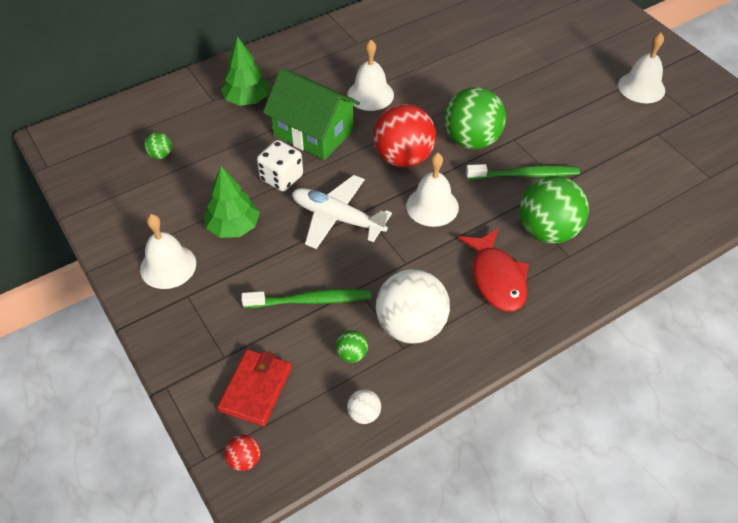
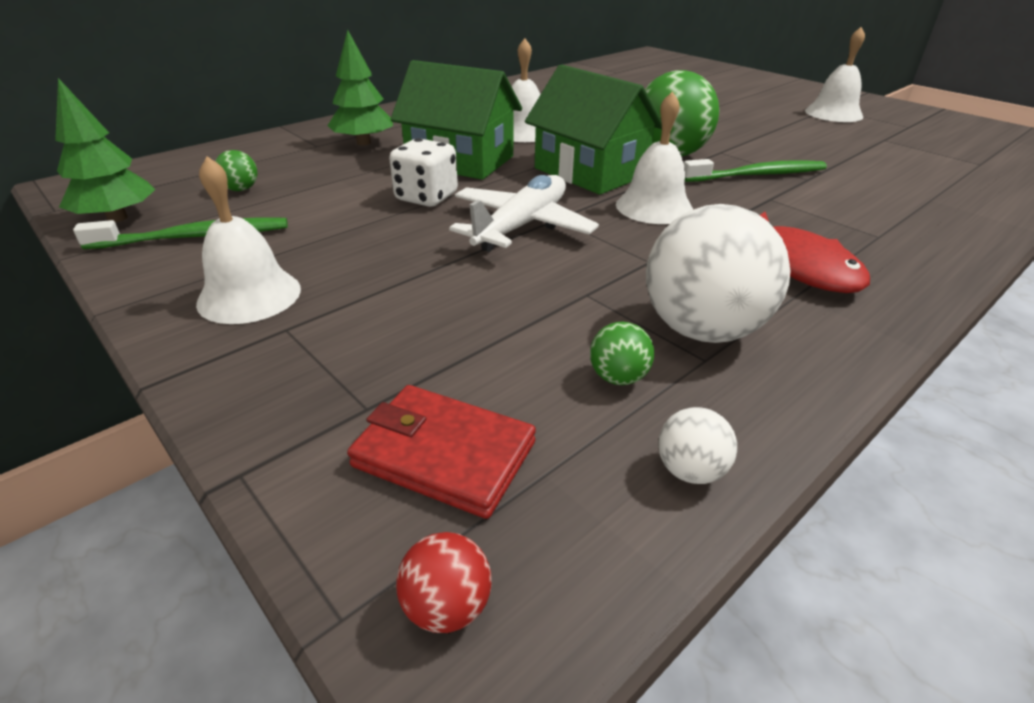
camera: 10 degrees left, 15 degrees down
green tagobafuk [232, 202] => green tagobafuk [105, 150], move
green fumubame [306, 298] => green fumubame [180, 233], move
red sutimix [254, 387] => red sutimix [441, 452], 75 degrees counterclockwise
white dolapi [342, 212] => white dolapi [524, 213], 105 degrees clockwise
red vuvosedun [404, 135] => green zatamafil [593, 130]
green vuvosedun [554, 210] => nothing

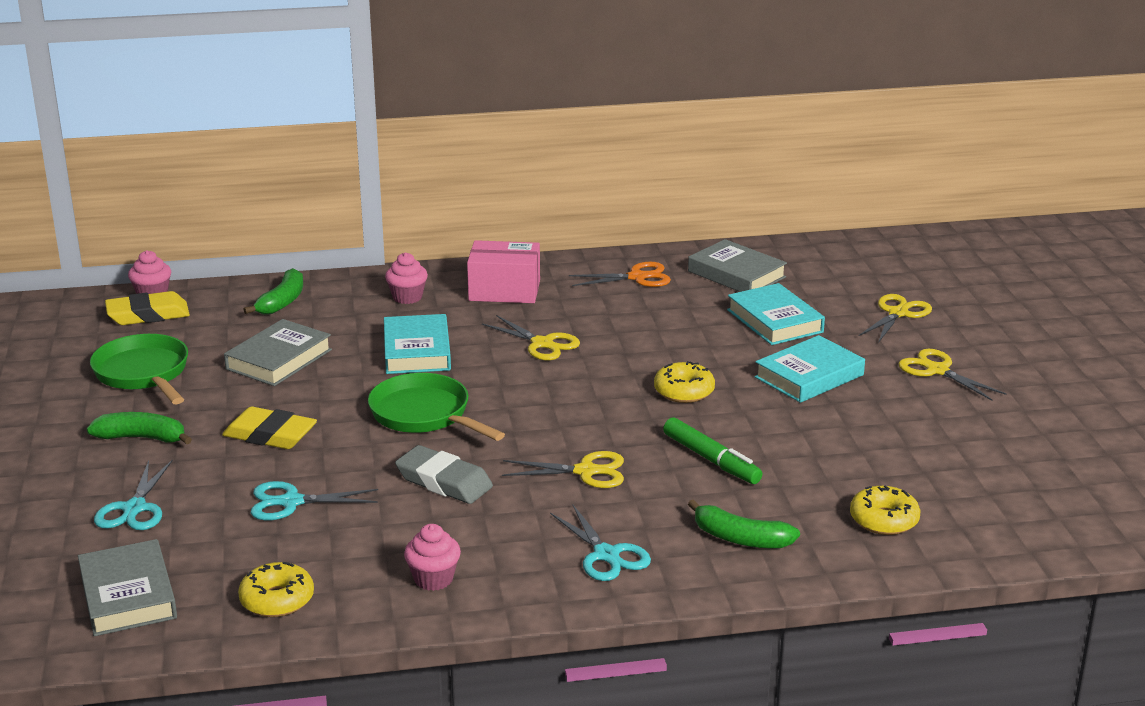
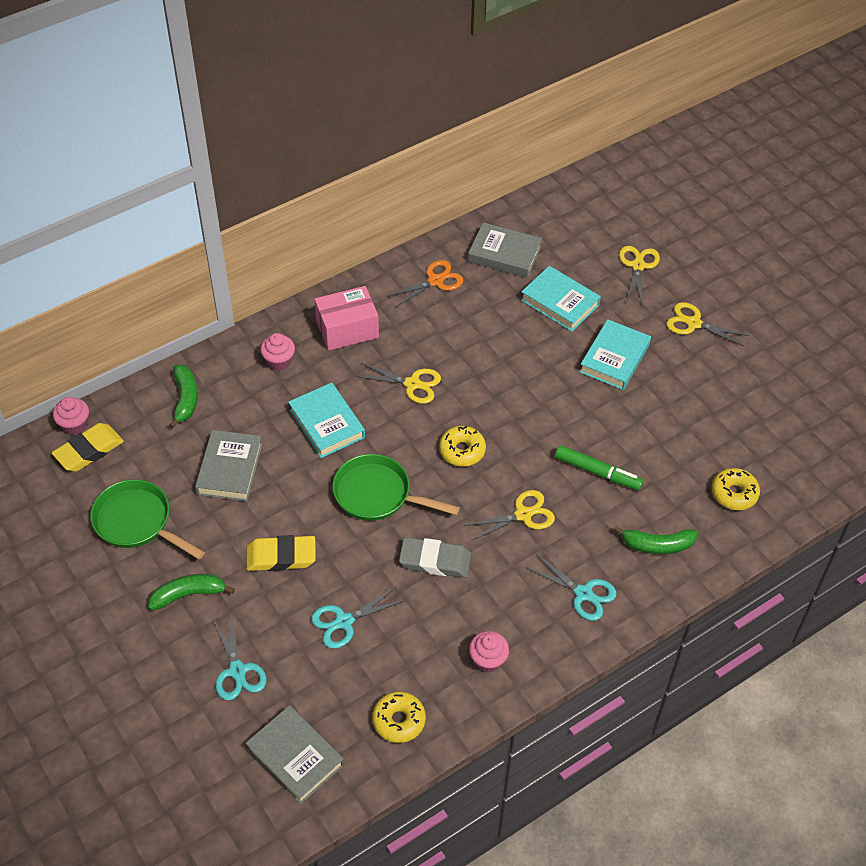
camera: 25 degrees left, 25 degrees up
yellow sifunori [684, 382] => yellow sifunori [462, 446], move

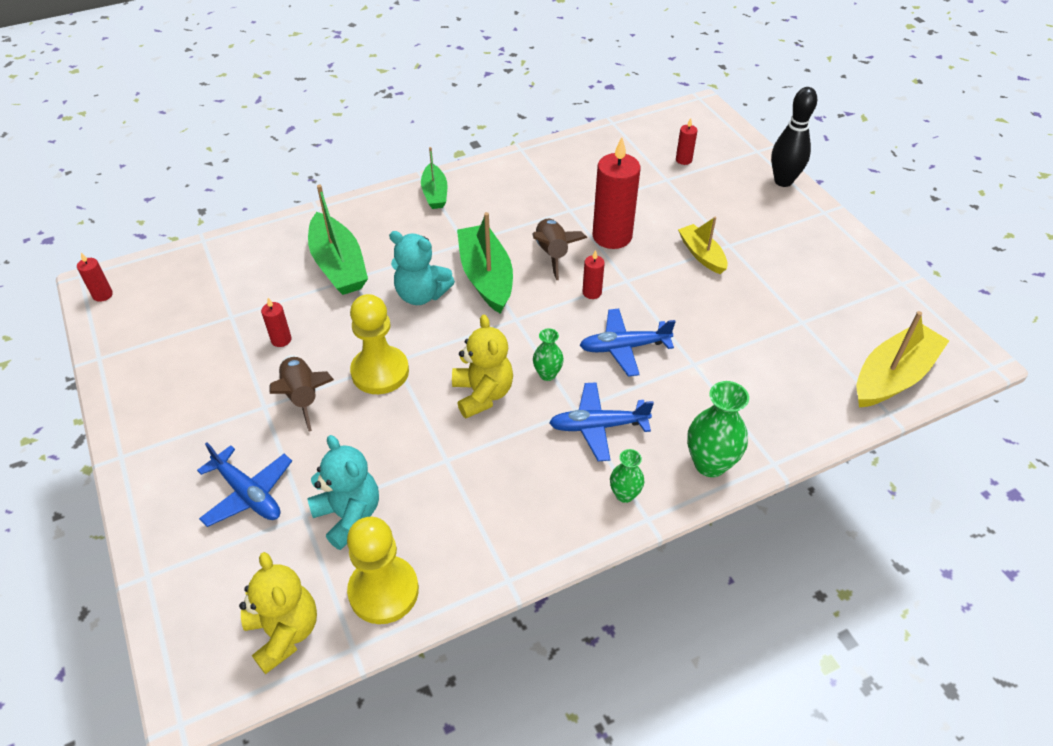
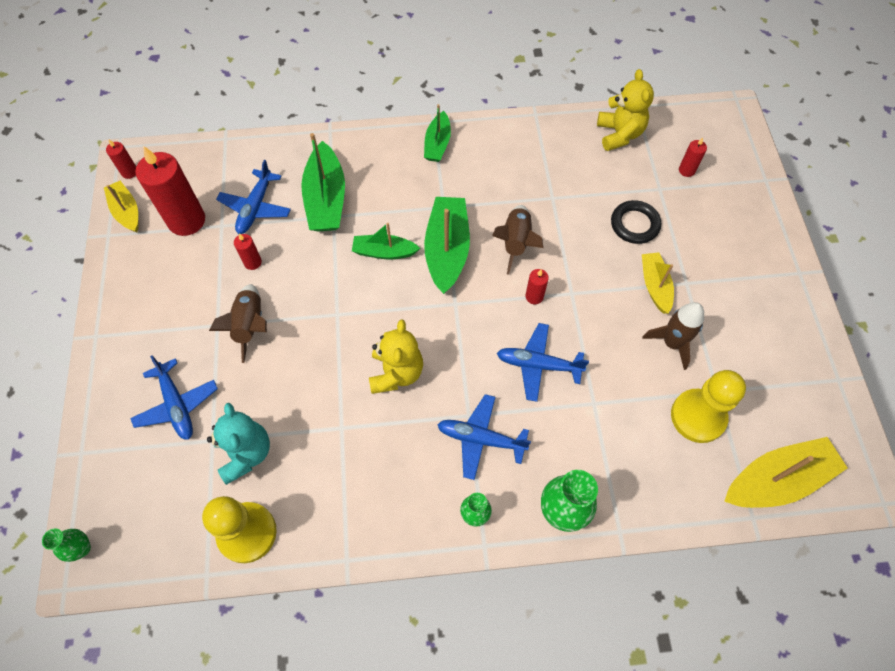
camera: 20 degrees right, 15 degrees up
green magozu [548, 354] => green magozu [66, 545], move
nothing => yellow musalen [121, 207]
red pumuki [616, 193] => red pumuki [170, 191], move
nothing => blue dolapi [253, 197]
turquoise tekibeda [422, 268] => green musalen [386, 241]
yellow tekibeda [278, 613] => yellow tekibeda [625, 110], move
nothing => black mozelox [636, 222]
nothing => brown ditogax [673, 336]
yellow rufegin [379, 344] => yellow rufegin [708, 406], move
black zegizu [794, 137] => nothing

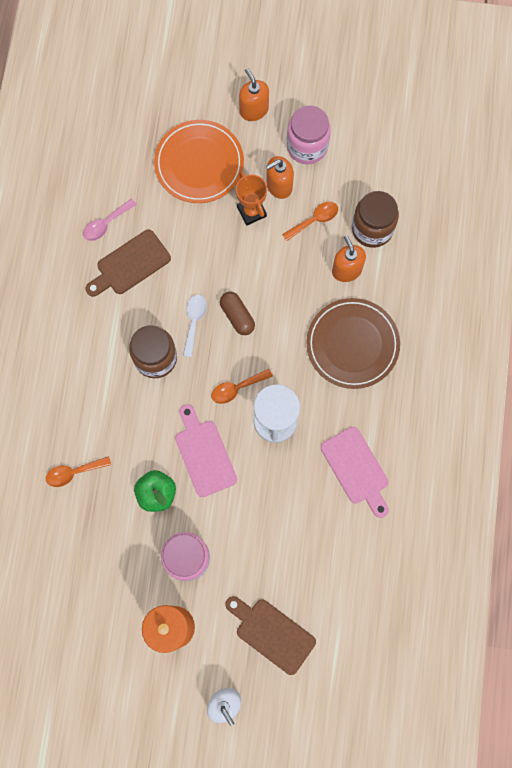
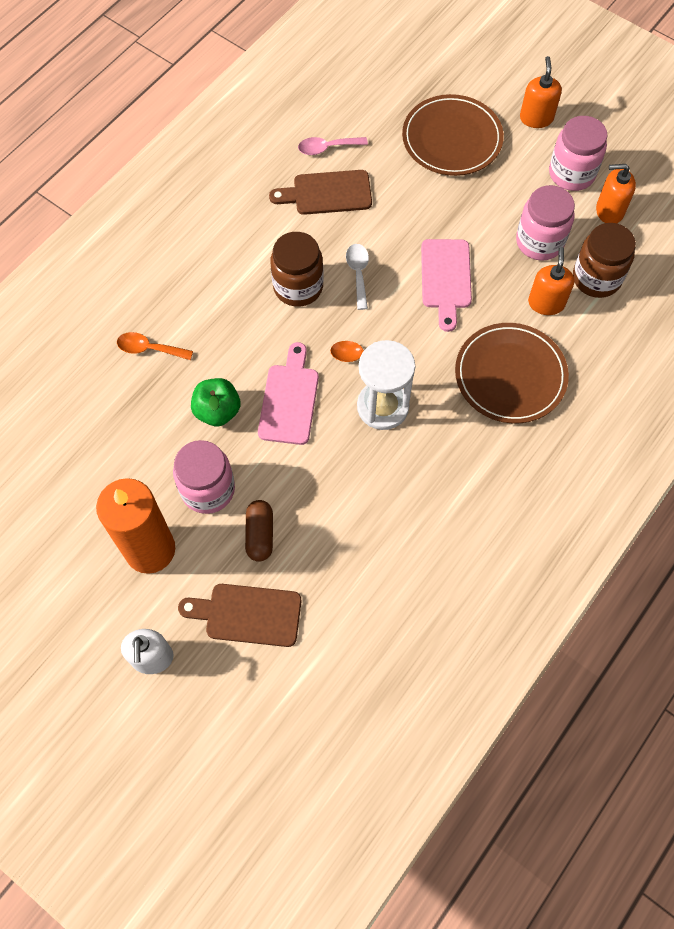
camera: 30 degrees right, 10 degrees down
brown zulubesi [270, 635] => brown zulubesi [240, 615], 60 degrees counterclockwise
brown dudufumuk [237, 313] => brown dudufumuk [259, 531], move
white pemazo [195, 326] => white pemazo [357, 277], 45 degrees counterclockwise
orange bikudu [199, 161] => brown bikudu [453, 135]
pink zulubesi [355, 472] => pink zulubesi [446, 285], move
orange pemazo [310, 221] => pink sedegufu [545, 222]
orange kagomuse [280, 177] => orange kagomuse [616, 193], move
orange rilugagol [251, 198] => nothing

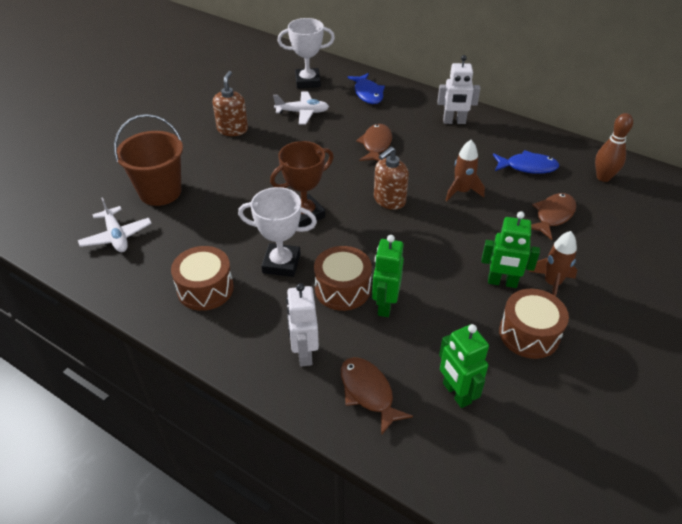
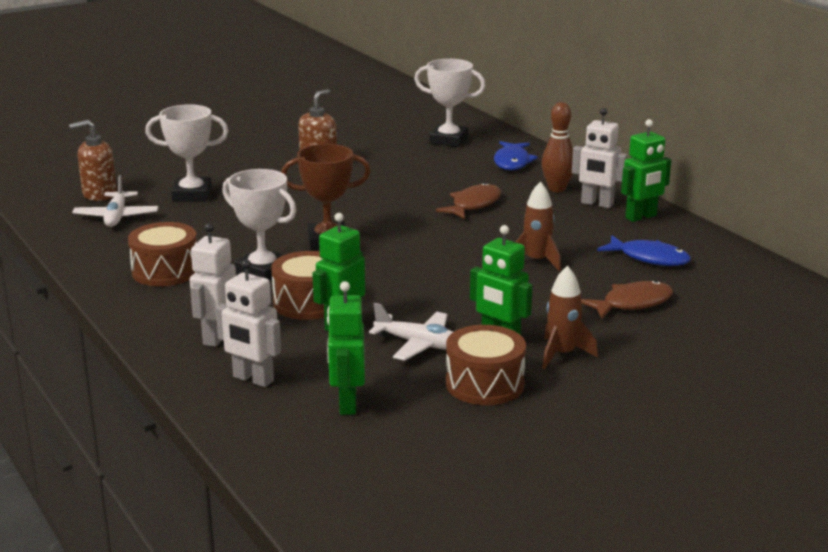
camera: 25 degrees right, 20 degrees down
brown kagomuse [391, 178] => brown kagomuse [93, 160], move
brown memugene [148, 160] => white rilugagol [186, 153]
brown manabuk [377, 396] => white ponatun [248, 323]
white dolapi [301, 108] => white dolapi [411, 332], move
brown zegizu [614, 147] => brown zegizu [557, 147], move
nothing => green ponatun [646, 170]

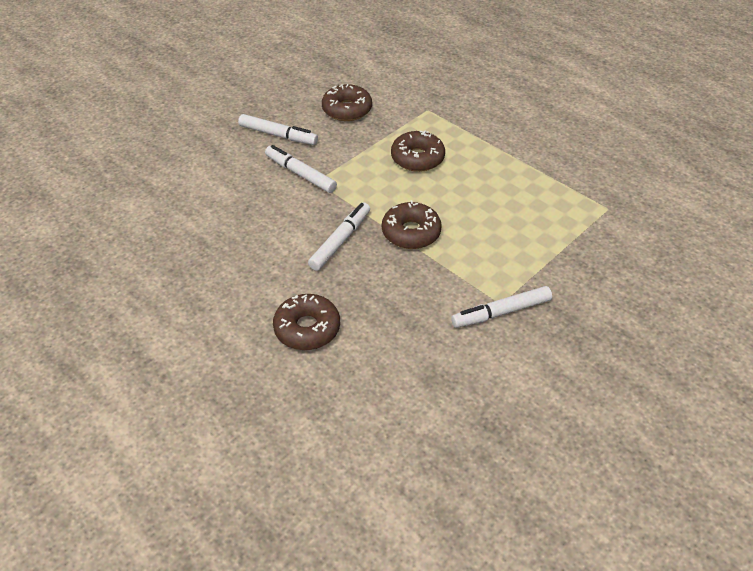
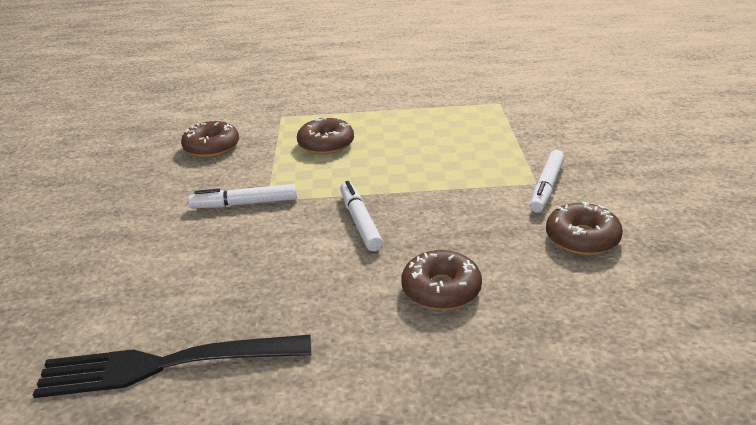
camera: 45 degrees left, 15 degrees down
nothing => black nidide [172, 366]
brown sifunori [412, 224] => brown sifunori [584, 228], move
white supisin [278, 129] => nothing

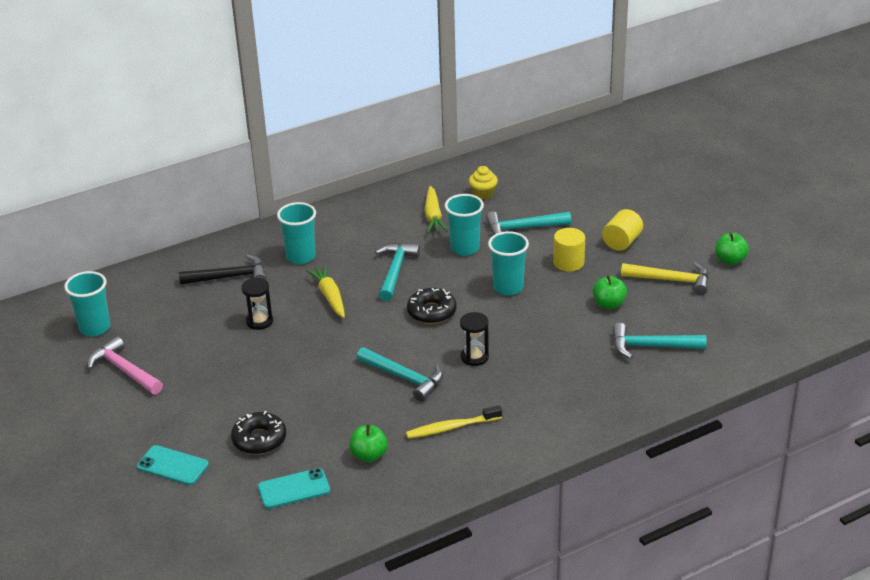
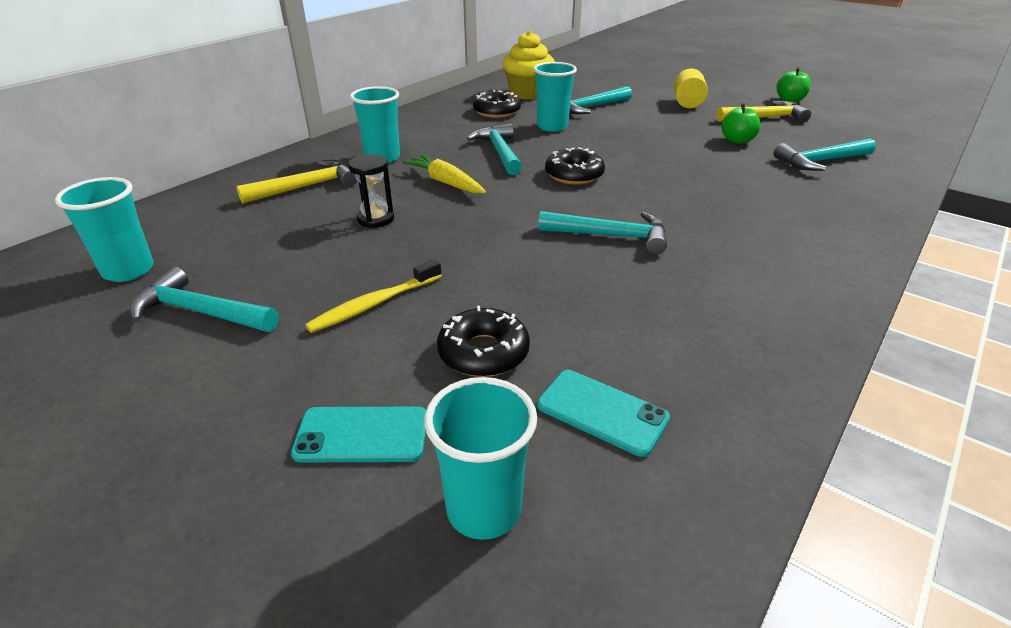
camera: 25 degrees left, 0 degrees up
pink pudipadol [125, 365] => turquoise pudipadol [204, 299]
black pudipadol [223, 269] => yellow pudipadol [296, 182]
yellow fumubame [454, 422] => yellow fumubame [373, 296], move
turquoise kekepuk [508, 263] => turquoise kekepuk [480, 458], move
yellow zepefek [435, 209] => black sifunori [497, 104]
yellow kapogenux [483, 183] => yellow kapogenux [528, 65], x1.79
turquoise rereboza [294, 488] => turquoise rereboza [603, 413], 75 degrees clockwise
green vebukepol [368, 443] => nothing
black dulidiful [474, 339] => nothing
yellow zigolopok [569, 250] => nothing

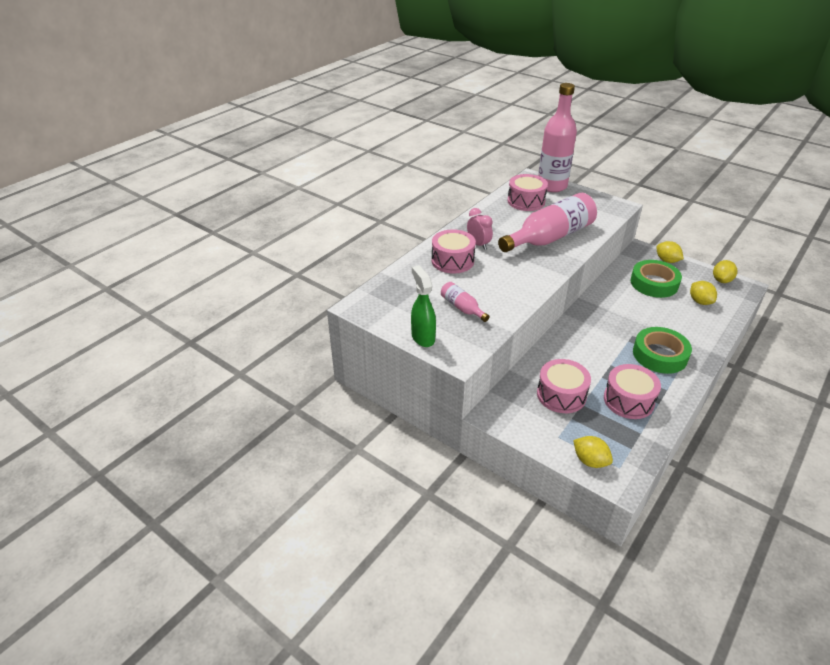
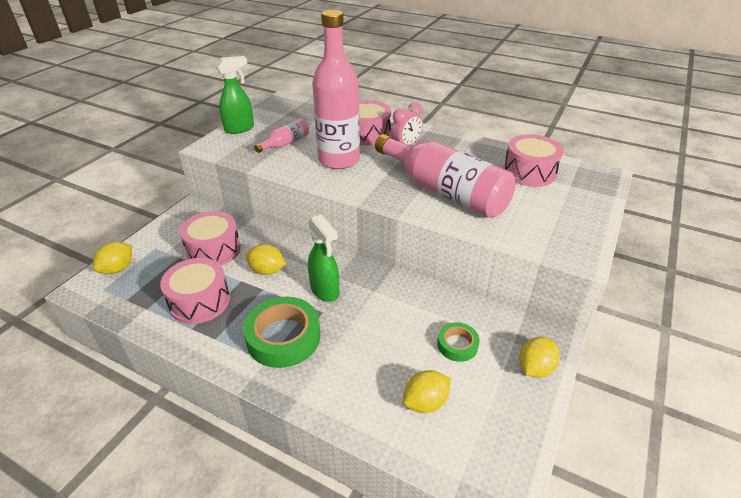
camera: 80 degrees right, 0 degrees up
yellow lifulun [725, 271] => yellow lifulun [265, 259], move
nothing => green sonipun [323, 258]
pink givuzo [557, 137] => pink givuzo [336, 89], move
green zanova [656, 279] => green zanova [458, 342], x0.54

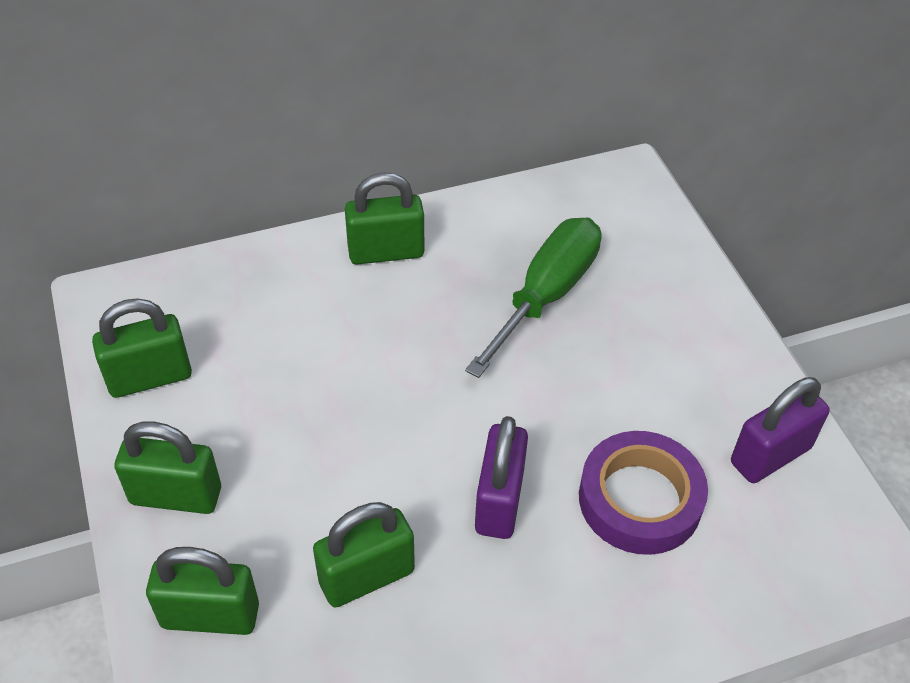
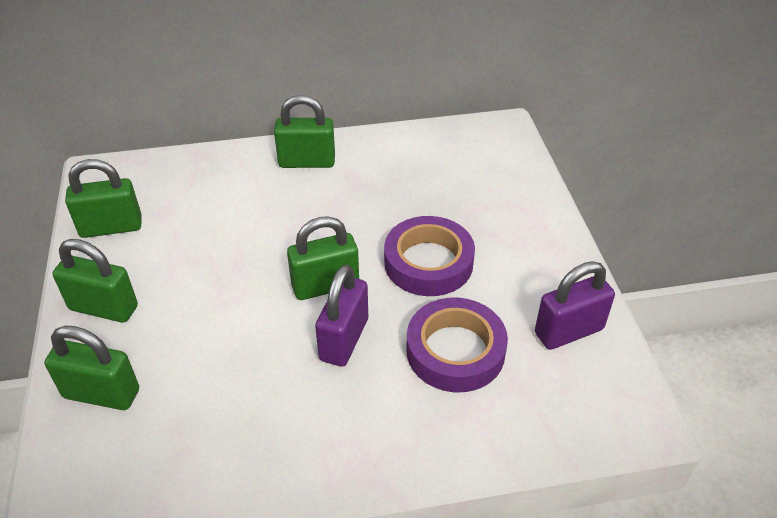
camera: 10 degrees right, 5 degrees down
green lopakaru [364, 555] => green lopakaru [323, 258], move
nothing => purple zanova [429, 256]
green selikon [533, 298] => nothing

